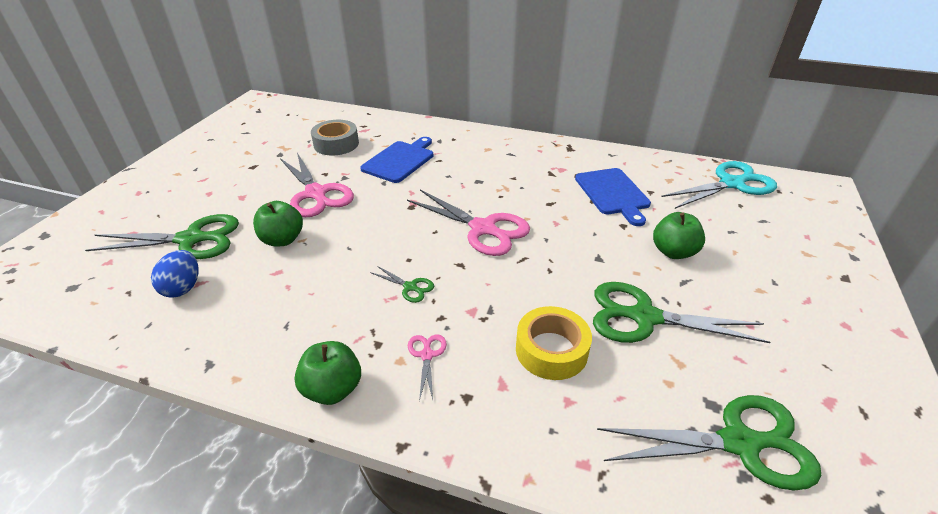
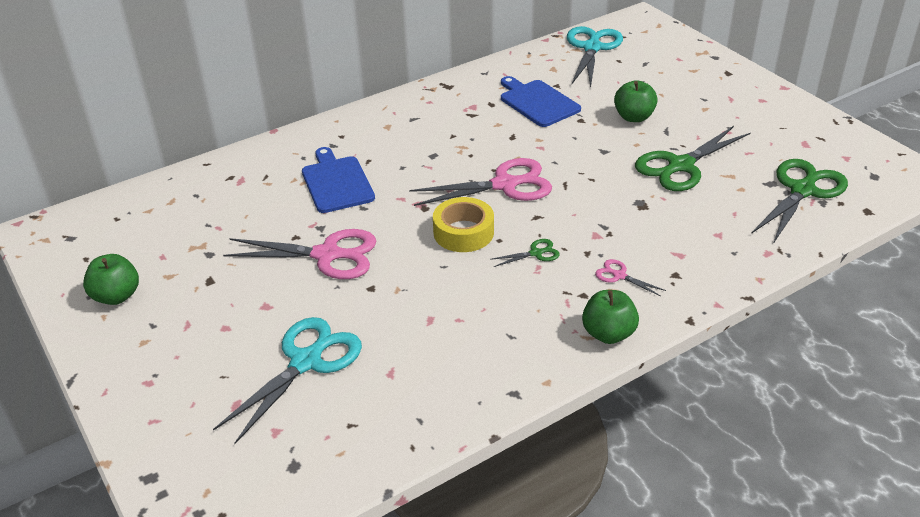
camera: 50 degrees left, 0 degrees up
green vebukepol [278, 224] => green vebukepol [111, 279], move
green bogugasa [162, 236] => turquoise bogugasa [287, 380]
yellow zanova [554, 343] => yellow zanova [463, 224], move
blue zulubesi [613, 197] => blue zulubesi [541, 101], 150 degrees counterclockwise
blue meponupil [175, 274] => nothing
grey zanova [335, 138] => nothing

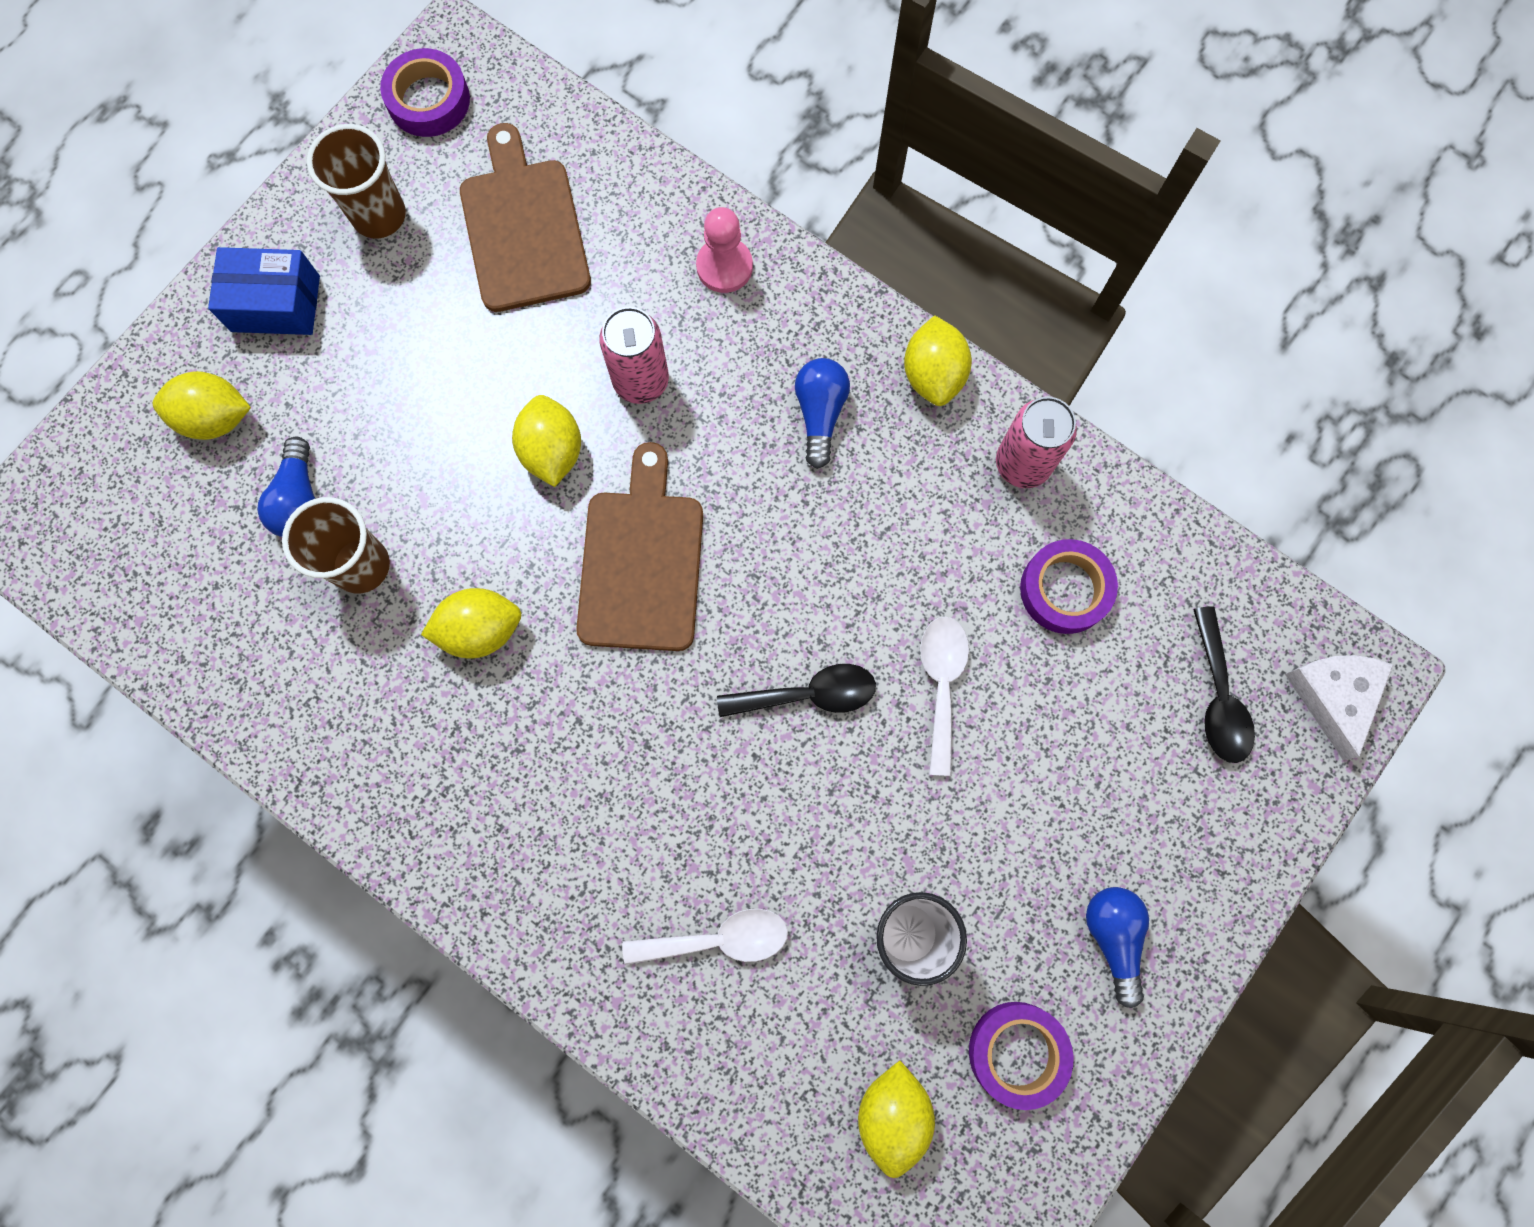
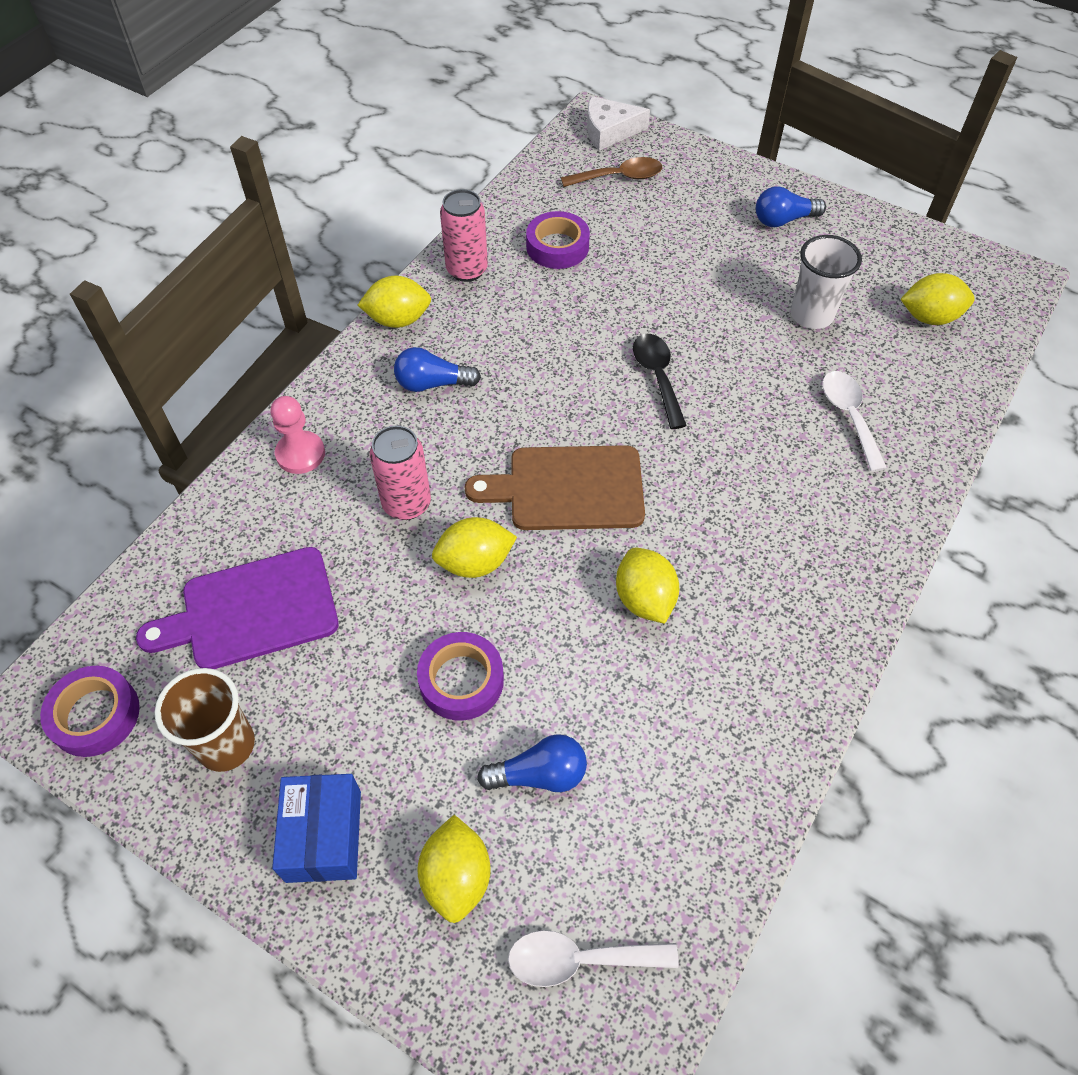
camera: 95 degrees left, 20 degrees down
brown zulubesi [525, 217] => purple zulubesi [237, 608]
purple zanova [1021, 1056] => purple zanova [460, 676], move
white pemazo [944, 696] => white pemazo [593, 958], move
black pemazo [1224, 685] => brown pemazo [611, 172]
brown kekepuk [336, 545] => nothing

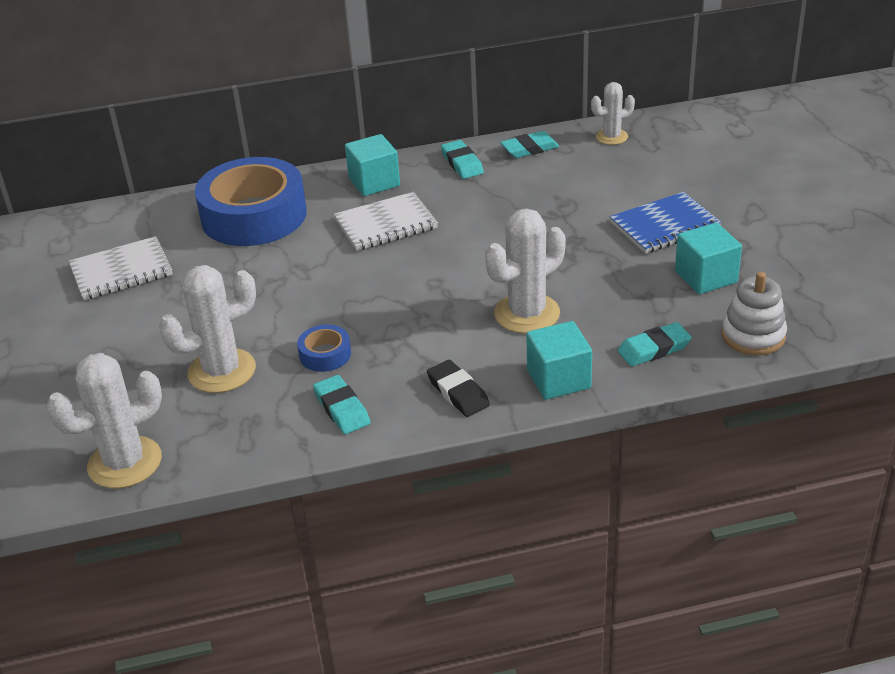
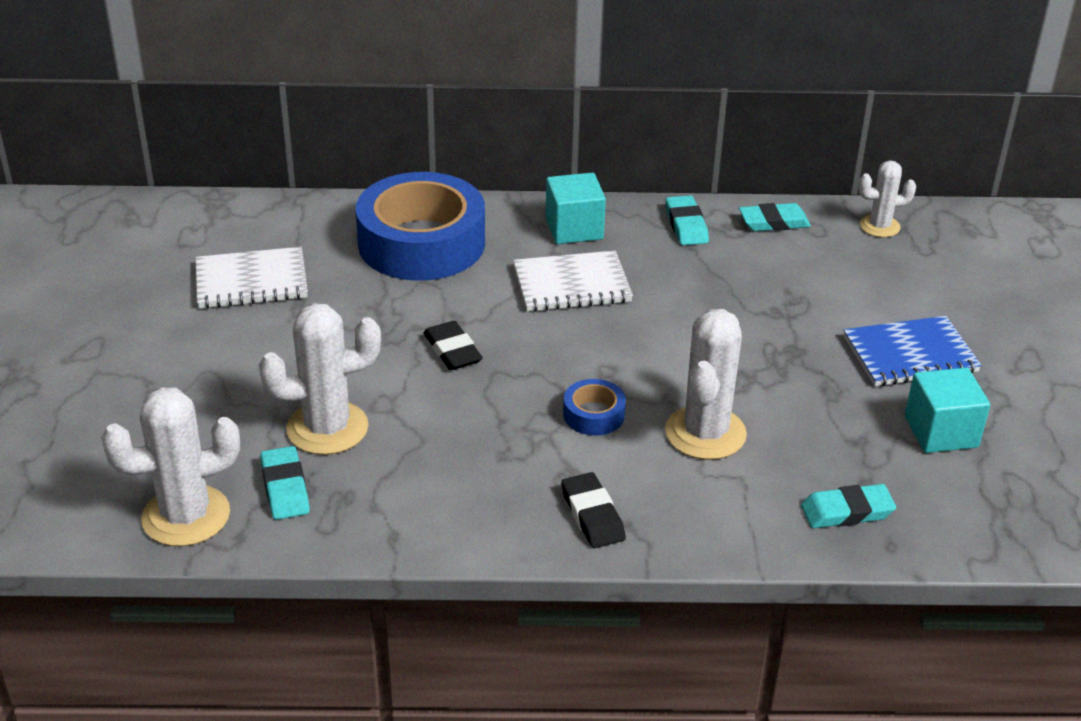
camera: 10 degrees right, 0 degrees up
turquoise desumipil [342, 404] => turquoise desumipil [285, 483], move
nothing => black desumipil [453, 345]
blue zanova [324, 348] => blue zanova [594, 407], move
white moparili [525, 271] => white moparili [706, 384], 45 degrees counterclockwise
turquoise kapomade [559, 360] => nothing
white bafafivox [754, 313] => nothing

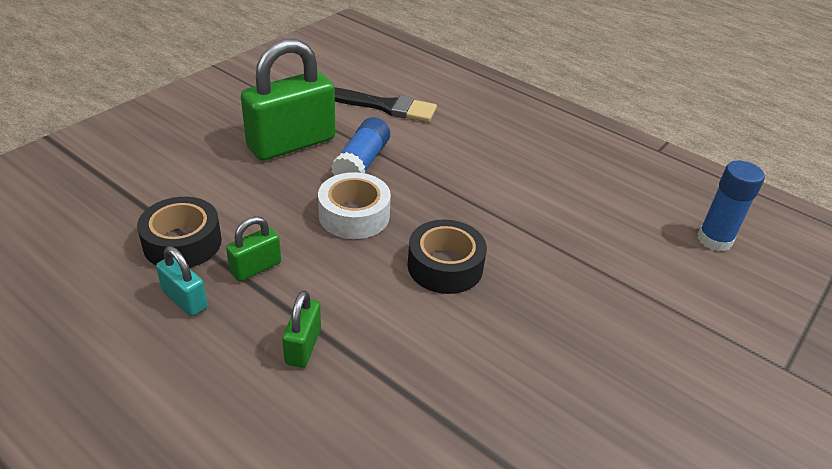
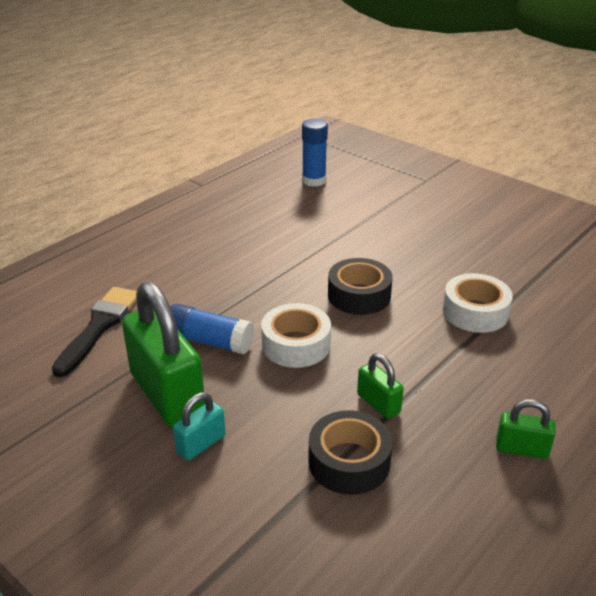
camera: 85 degrees left, 5 degrees down
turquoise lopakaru [182, 281] => turquoise lopakaru [199, 426], move
nothing => white zanova [478, 303]
green lopakaru [301, 329] => green lopakaru [526, 429], move

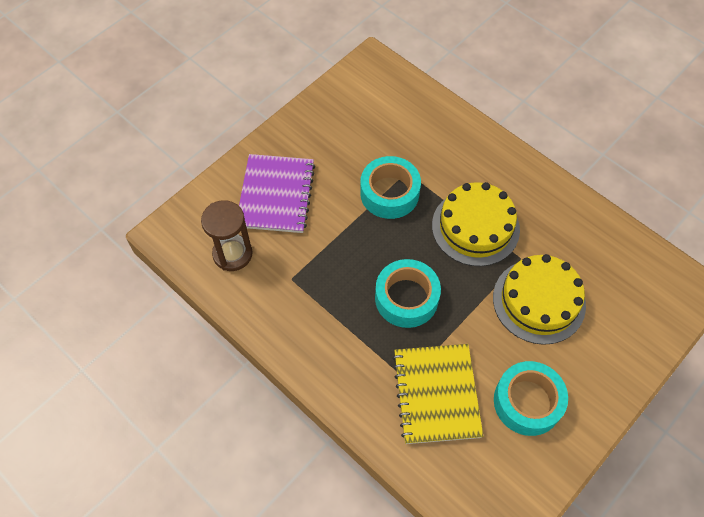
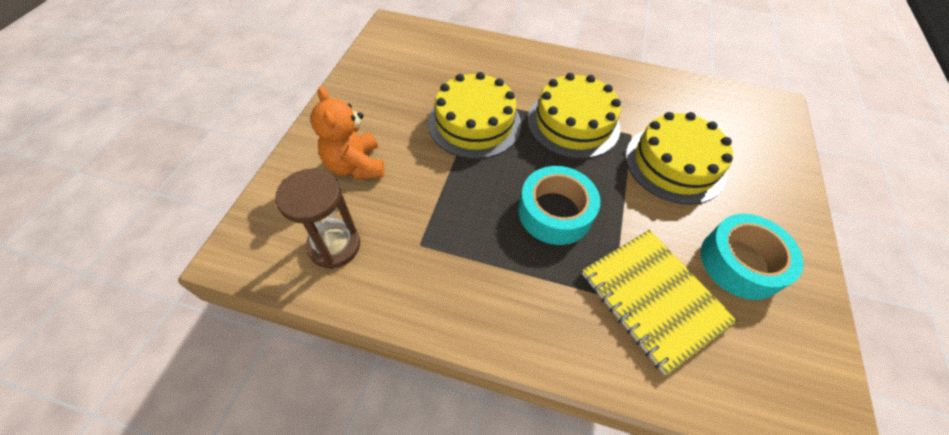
camera: 30 degrees left, 5 degrees down
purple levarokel [277, 193] => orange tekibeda [347, 132]
turquoise zanova [390, 187] => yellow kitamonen [474, 115]

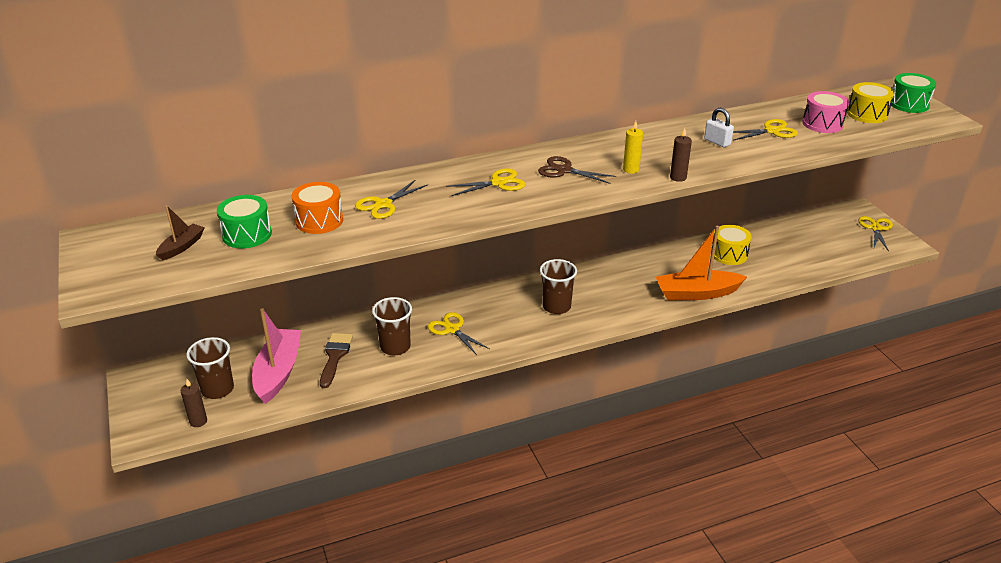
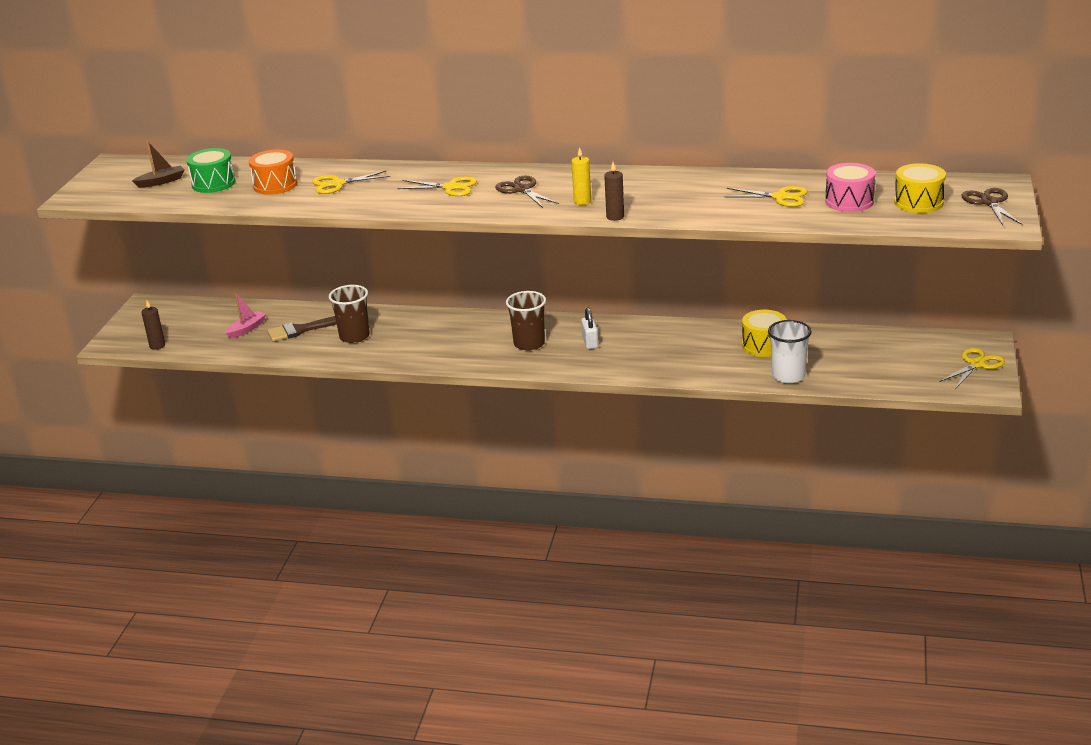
camera: 35 degrees right, 5 degrees down
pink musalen [276, 356] => pink musalen [245, 316], x0.51
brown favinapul [336, 360] => brown favinapul [302, 328], 150 degrees counterclockwise
white lopakaru [719, 127] => white lopakaru [589, 328], move
nothing => white kekepuk [790, 351]
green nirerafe [913, 93] => brown bogugasa [992, 206]
brown kekepuk [210, 368] => nothing
yellow bogugasa [459, 333] => nothing
orange musalen [701, 263] => nothing

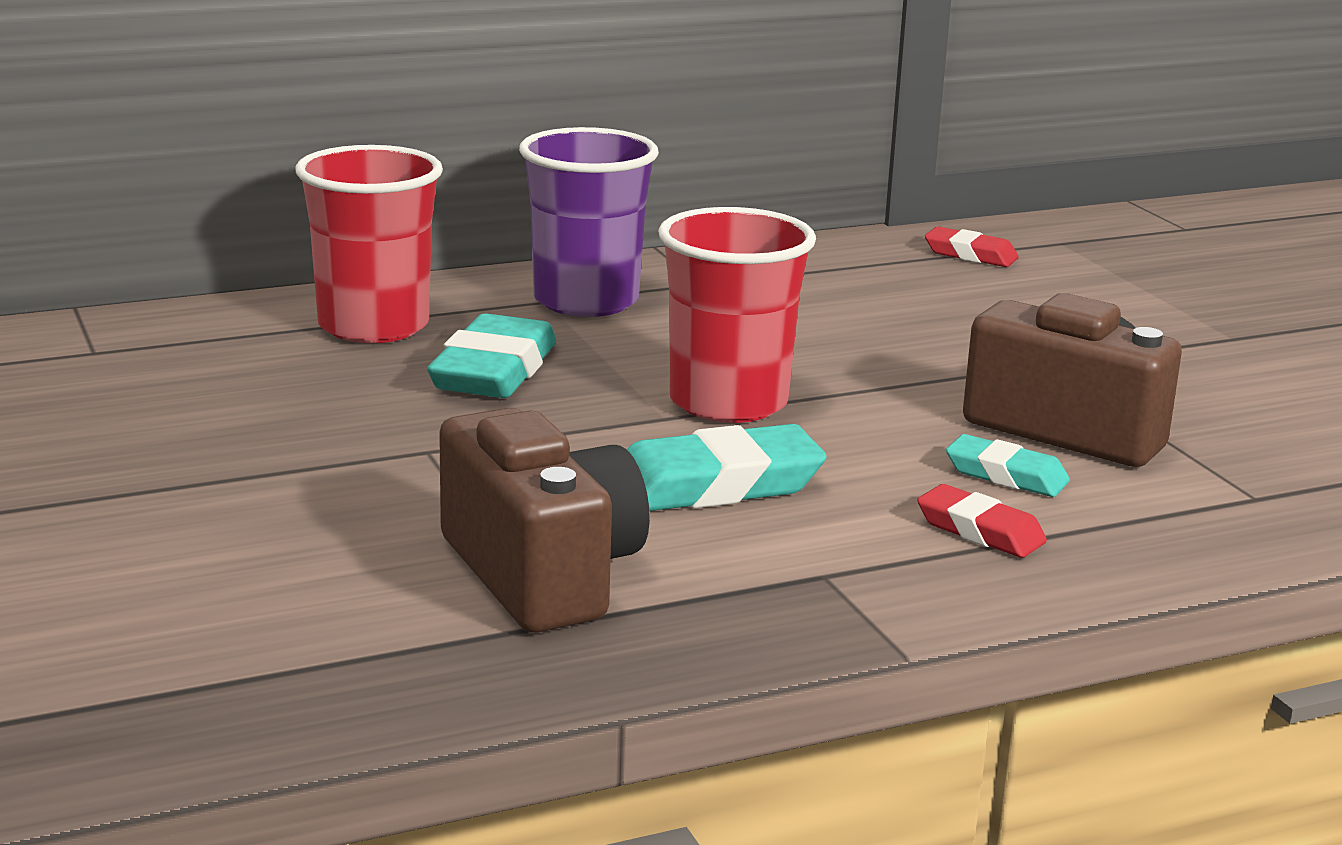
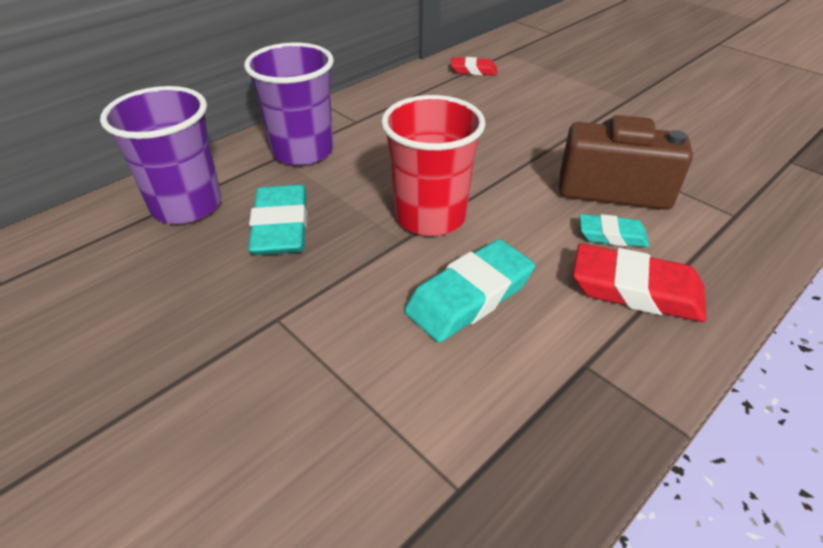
camera: 20 degrees left, 20 degrees up
red kekepuk [369, 244] => purple kekepuk [160, 155]
red desumipil [982, 521] => red desumipil [639, 283], x1.71
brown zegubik [544, 520] => nothing

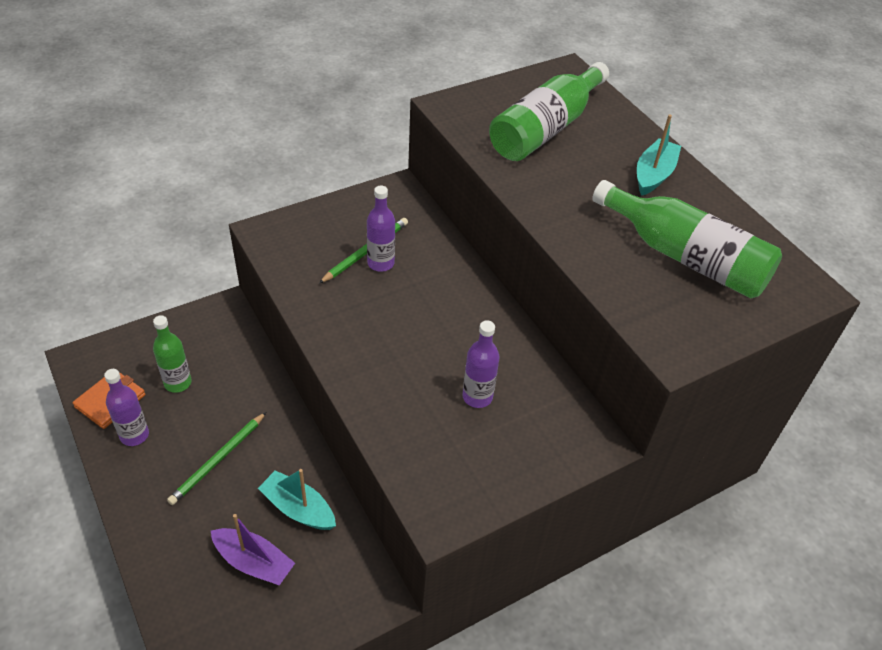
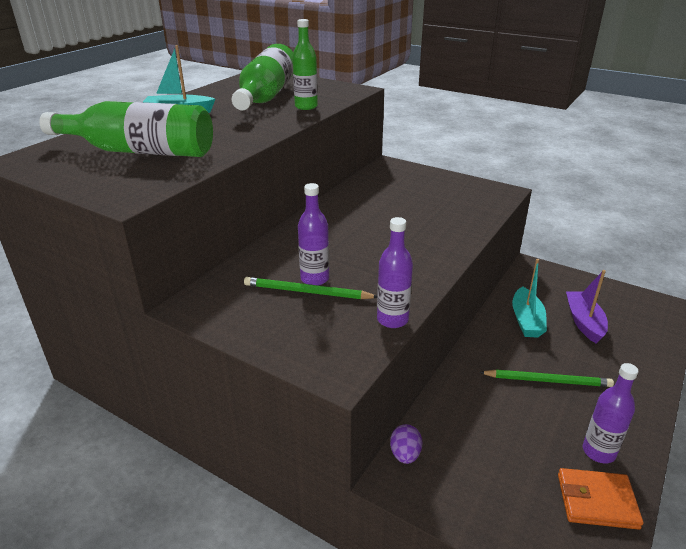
camera: 115 degrees left, 15 degrees down
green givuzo [172, 354] => green givuzo [305, 64], move
purple givuzo [481, 364] => purple givuzo [395, 272], move
nothing => purple meponupil [406, 444]

